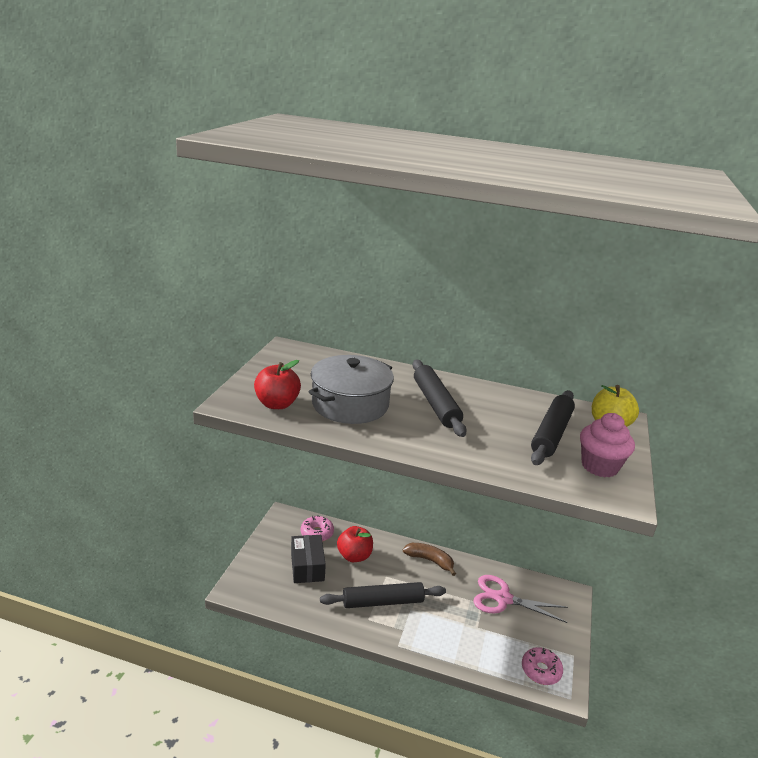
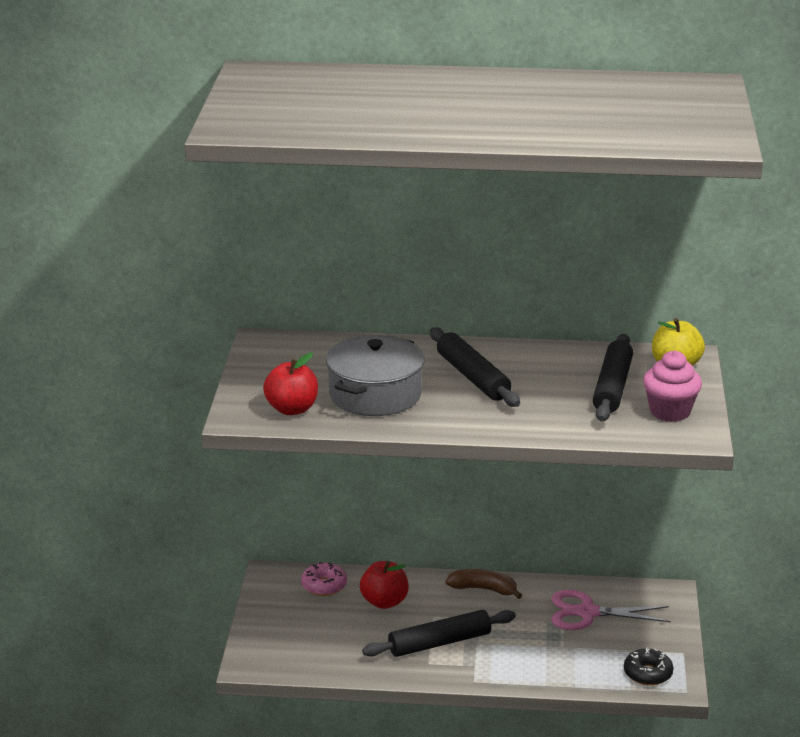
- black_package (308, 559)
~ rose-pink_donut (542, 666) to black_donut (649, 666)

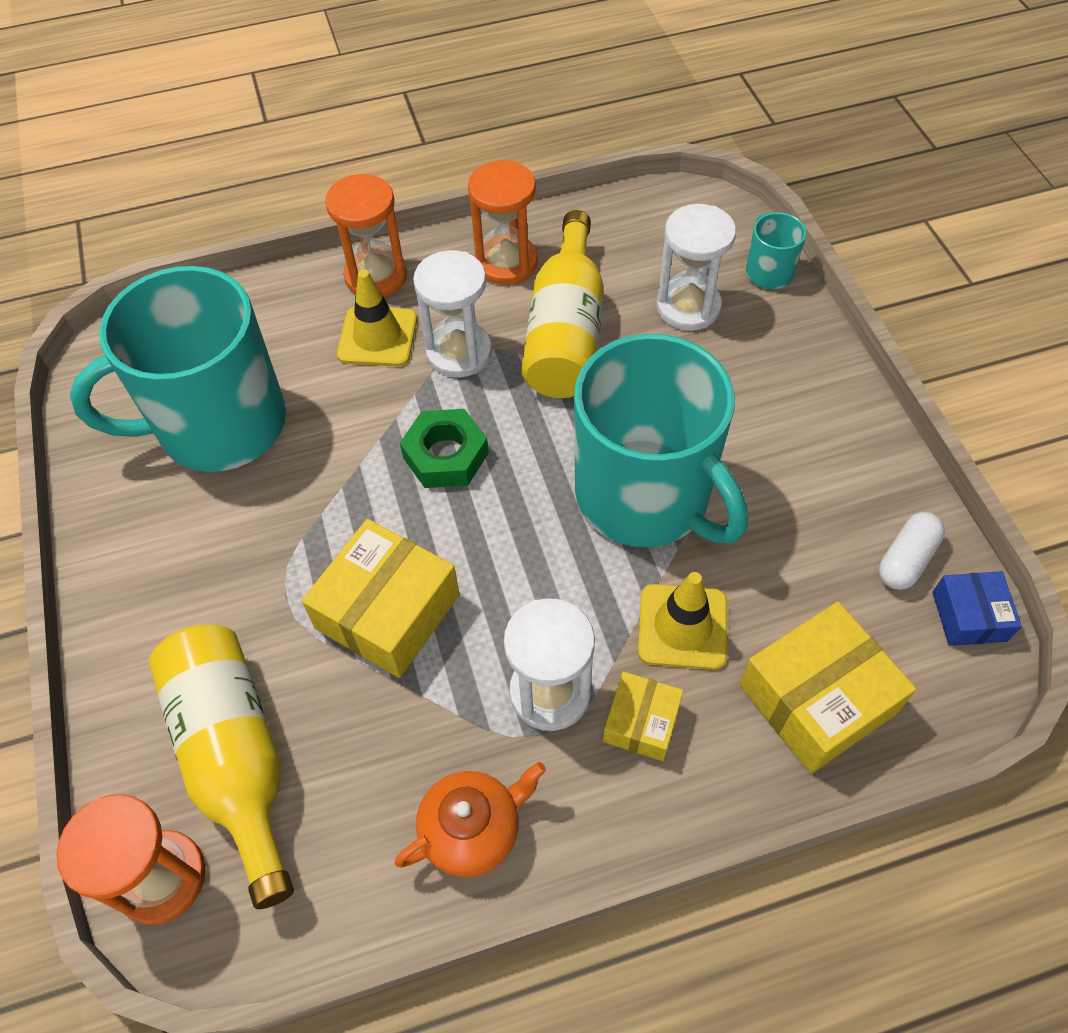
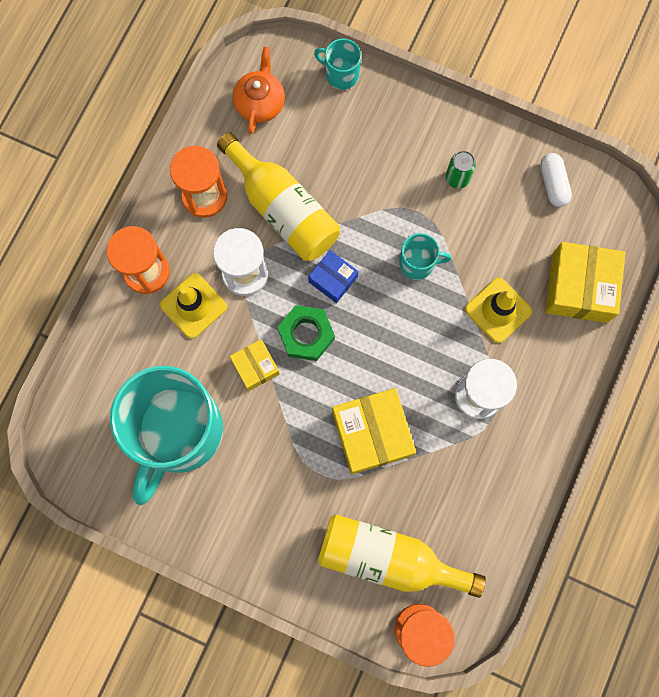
- snow-white_sand_timer (696, 267)
+ emerald_soda_can (461, 170)
~ orange_tea_pot (470, 819) to (259, 90)
~ yellow_package (643, 716) to (255, 365)
~ blue_package (977, 608) to (333, 276)
~ turquoise_coffee_mug (661, 440) = (425, 256) x0.41

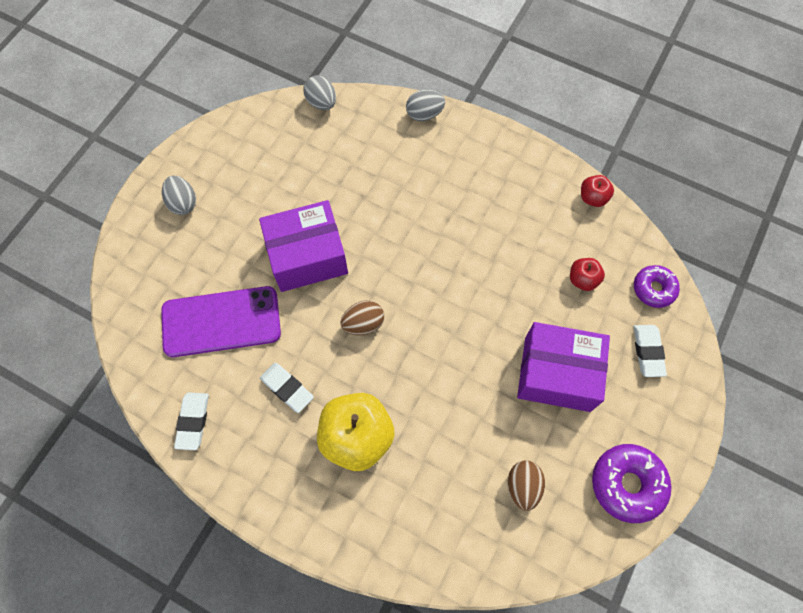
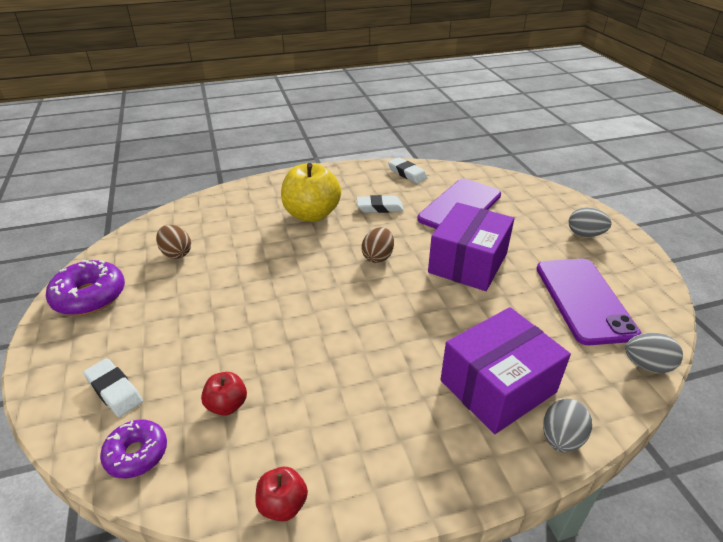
+ purple_smartphone (589, 302)
~ purple_package (563, 367) to (505, 370)

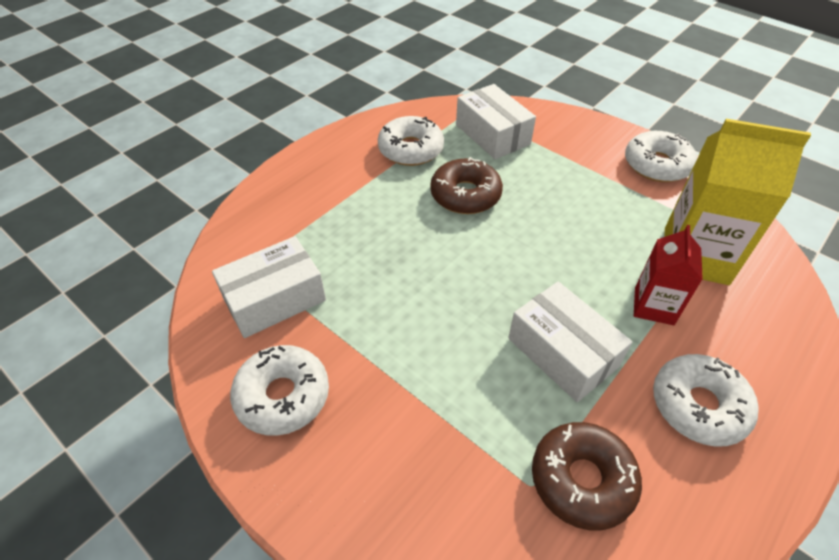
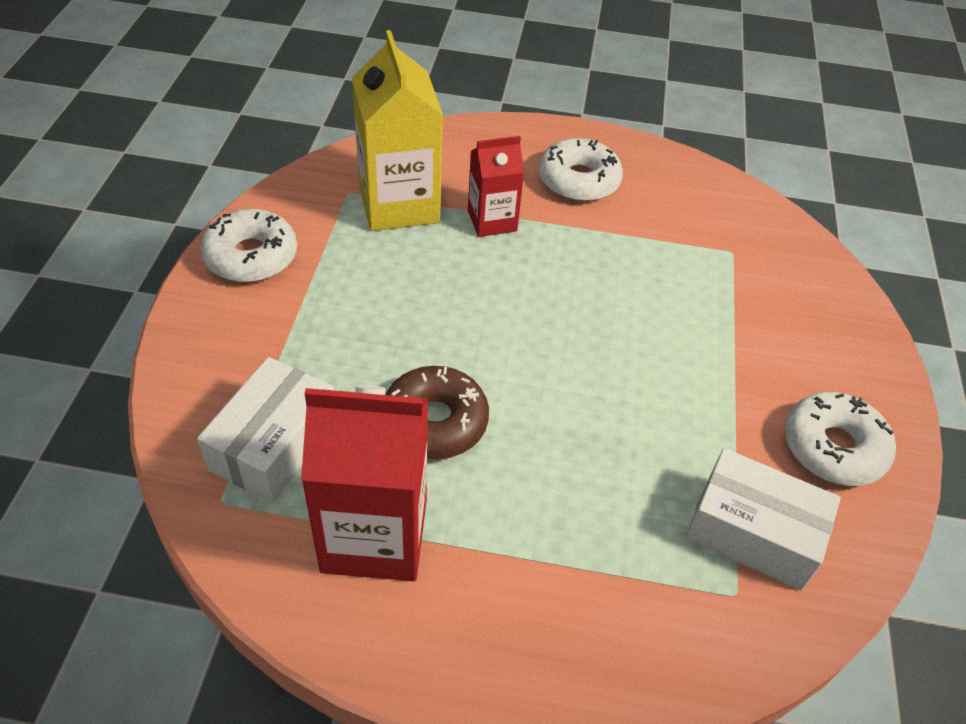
- snow-white_package (570, 342)
- dark_brown_donut (587, 476)
~ snow-white_donut (411, 141) to crimson_carton (364, 483)

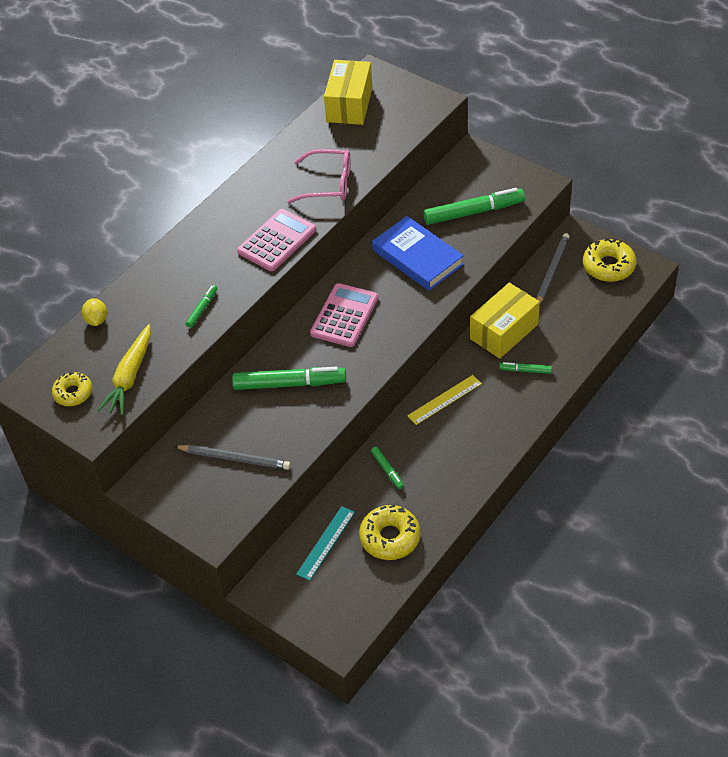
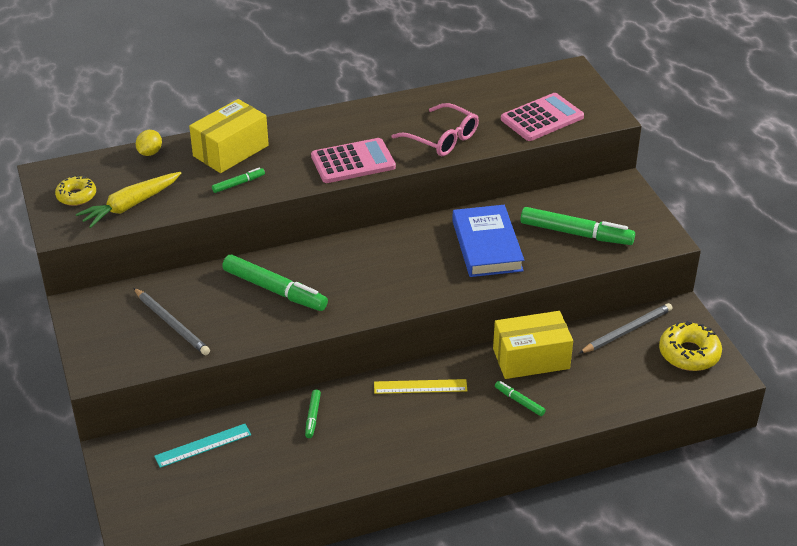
- yellow_donut (390, 532)
~ rose-pink_adding_machine (344, 315) to (542, 117)
~ yellow_package (348, 92) to (229, 136)

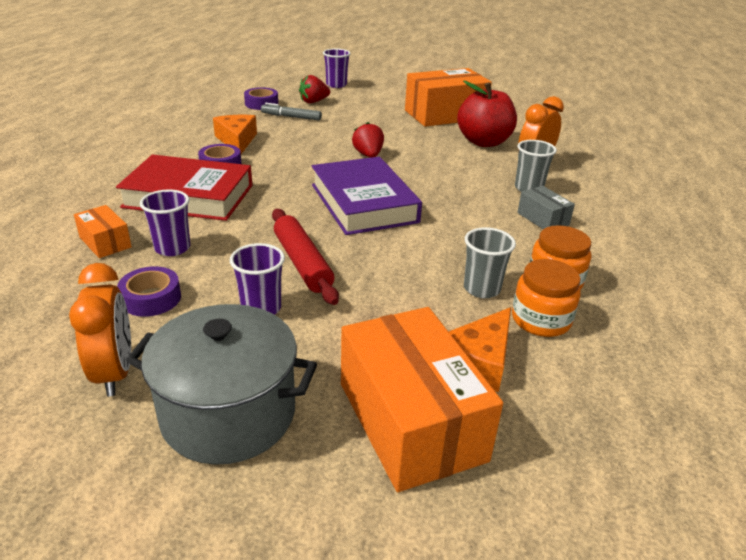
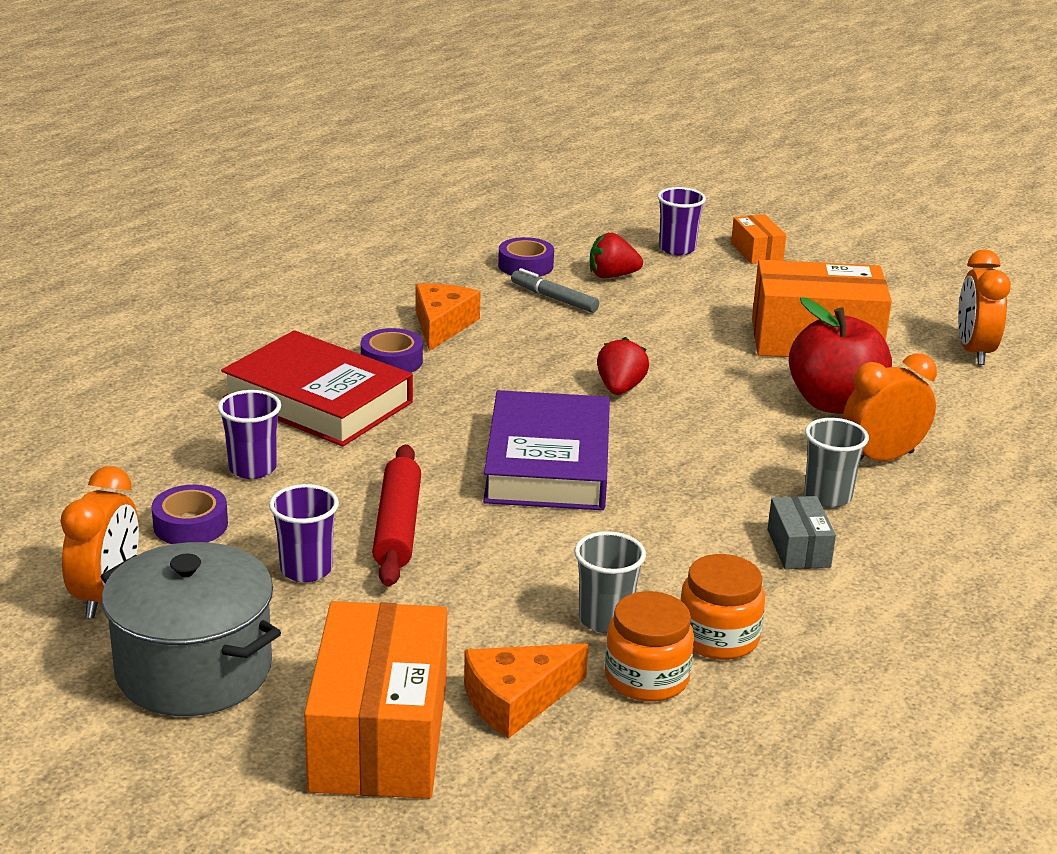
+ orange_clock (984, 307)
~ orange_package (103, 231) to (758, 239)

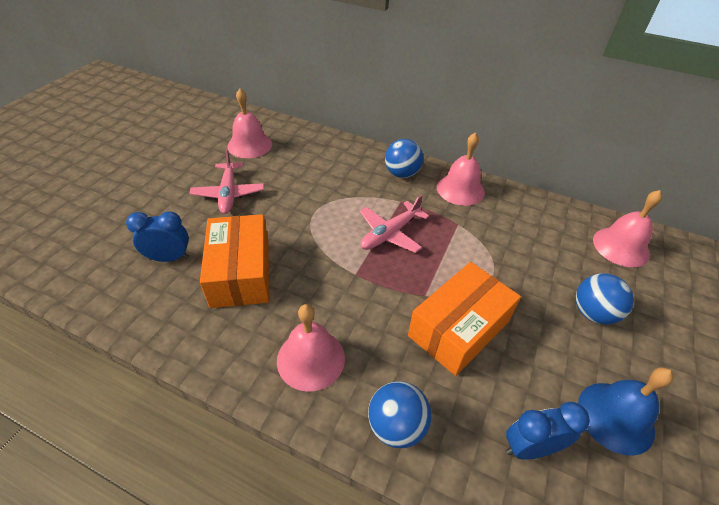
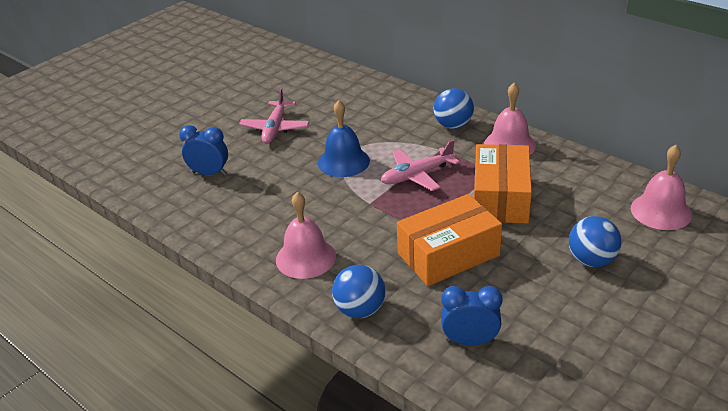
- rose-pink_school_bell (249, 123)
~ orange_package (234, 261) to (503, 184)
~ blue_school_bell (626, 411) to (344, 138)

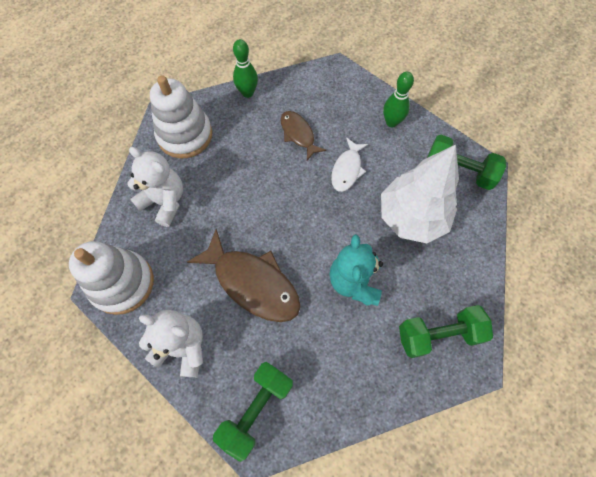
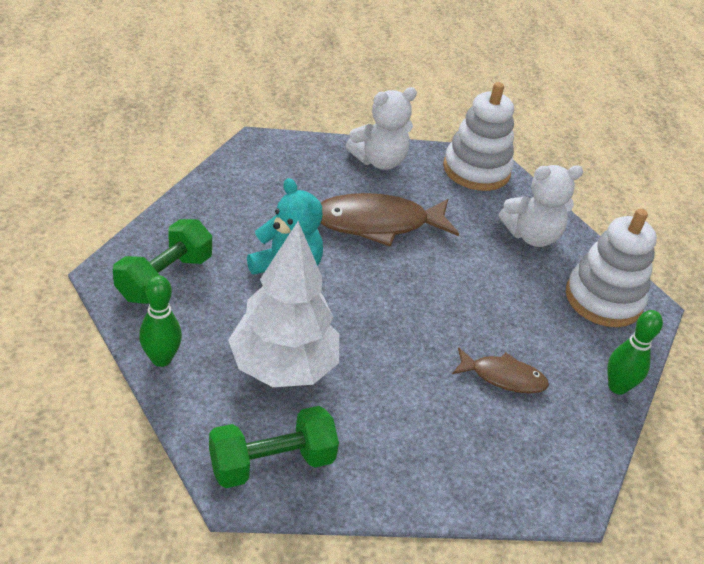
- emerald_dumbbell (253, 412)
- snow-white_fish_figure (349, 165)
~ emerald_skittle (398, 99) to (160, 321)

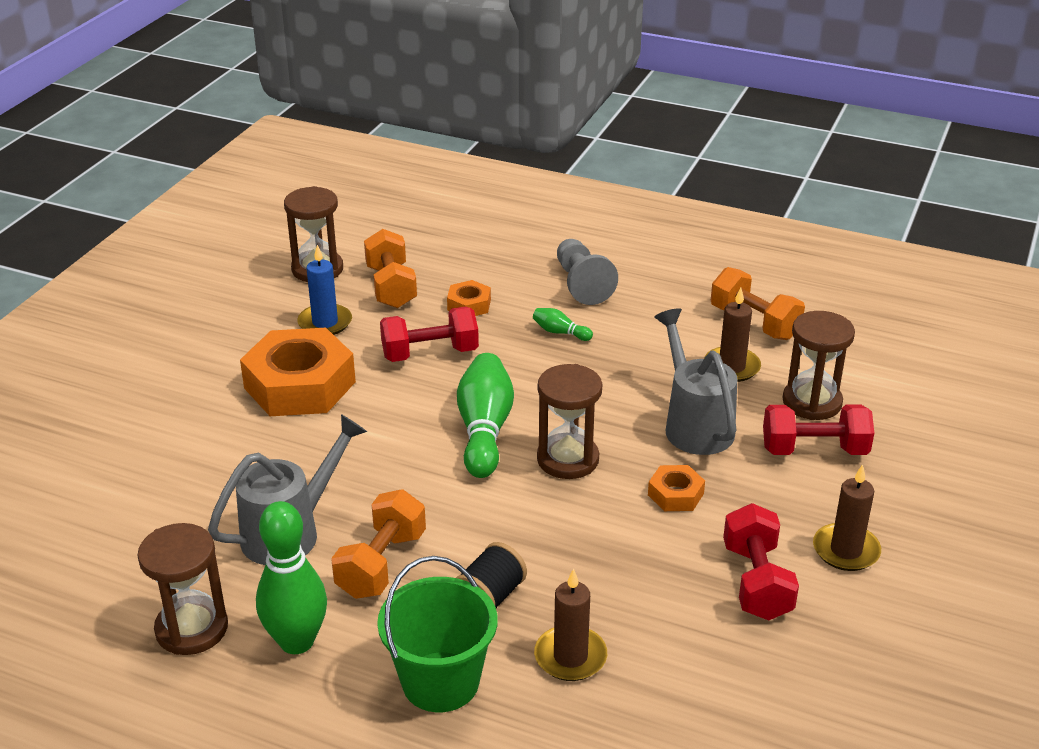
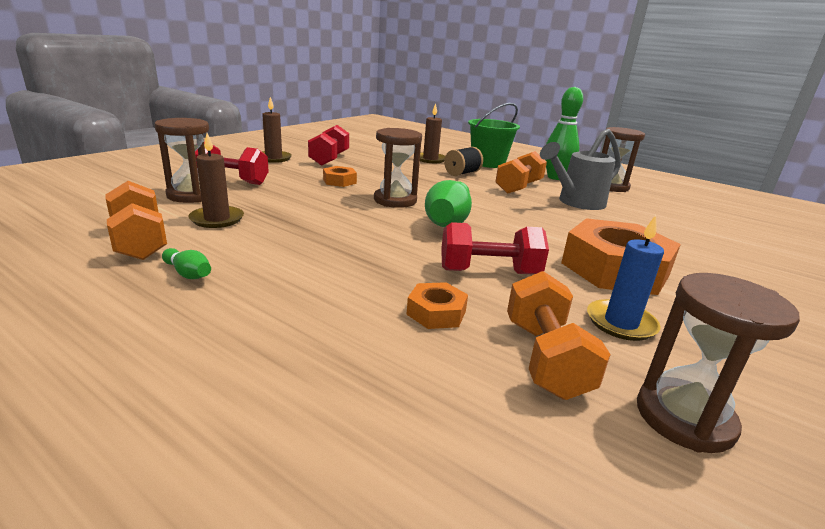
- grey_game_pawn (587, 272)
- grey_watering_can (695, 381)
~ emerald_skittle (563, 324) to (186, 263)

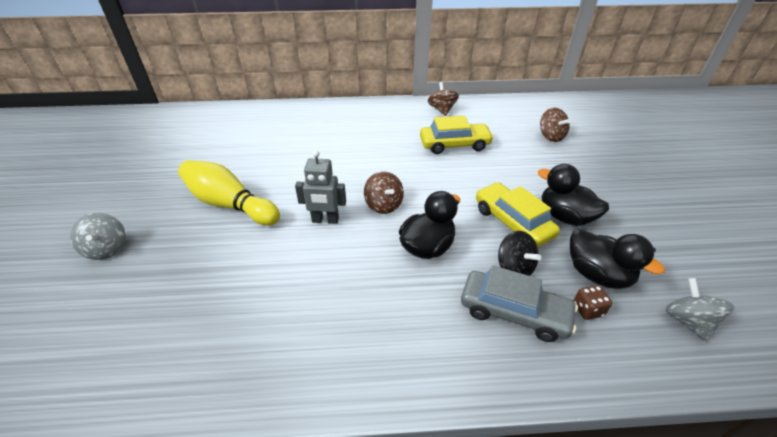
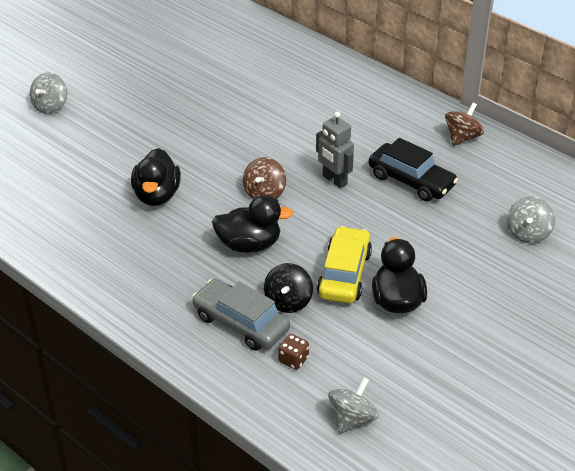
- yellow_skittle (229, 193)
~ grey_robot_figure (320, 187) to (335, 149)
~ black_duck (617, 259) to (156, 177)
~ yellow_automobile (457, 135) to black_automobile (413, 169)
~ dark_brown_whirligig (555, 124) to grey_whirligig (531, 219)
~ grey_automobile (519, 303) = (241, 315) 150 degrees clockwise

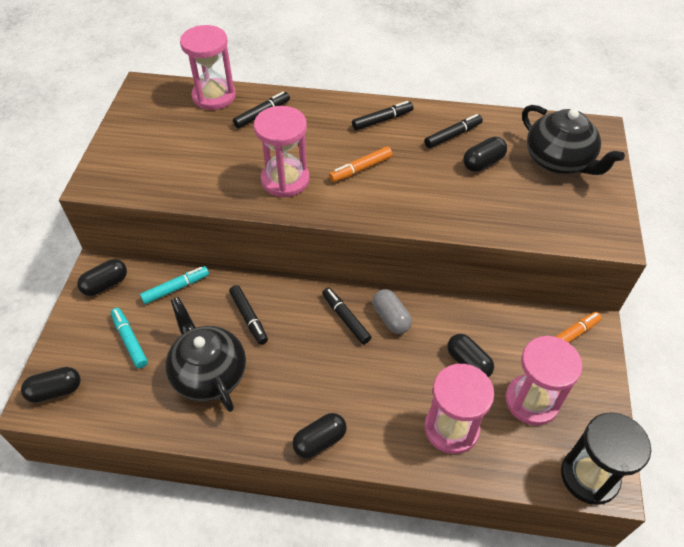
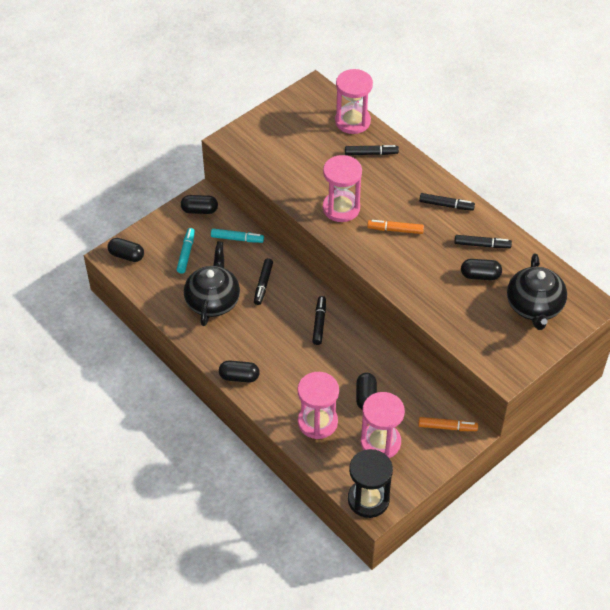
- grey_pill_shape (392, 311)

